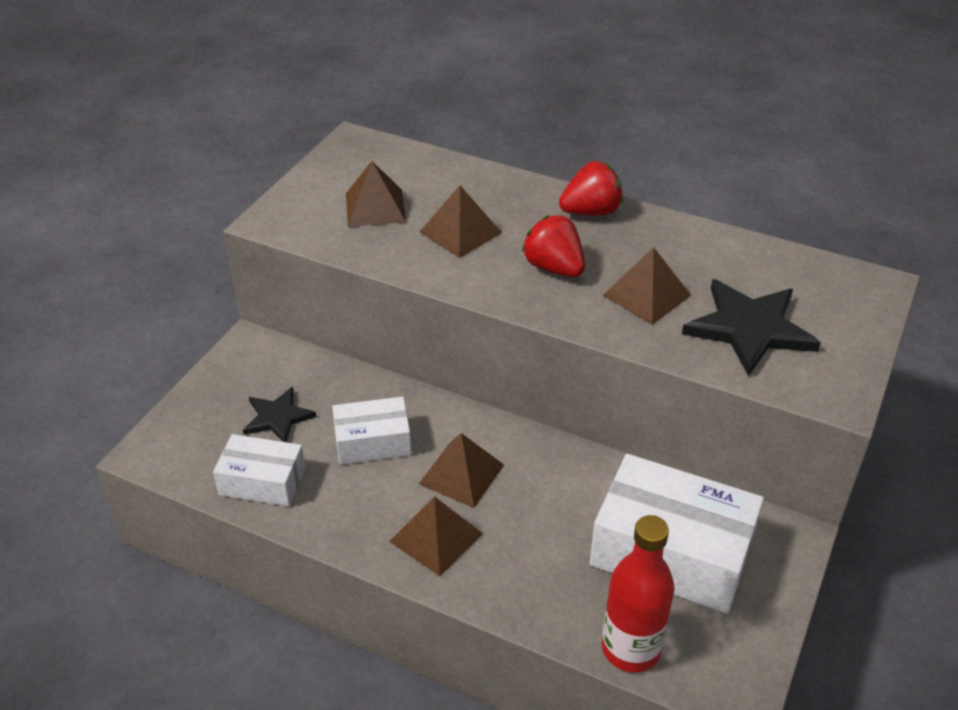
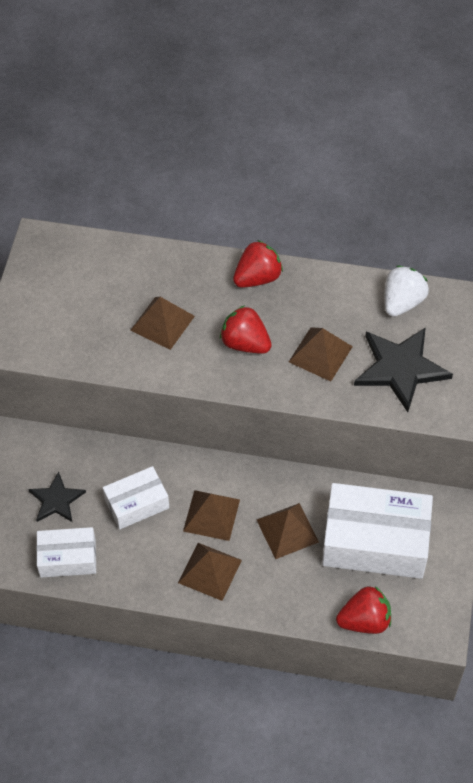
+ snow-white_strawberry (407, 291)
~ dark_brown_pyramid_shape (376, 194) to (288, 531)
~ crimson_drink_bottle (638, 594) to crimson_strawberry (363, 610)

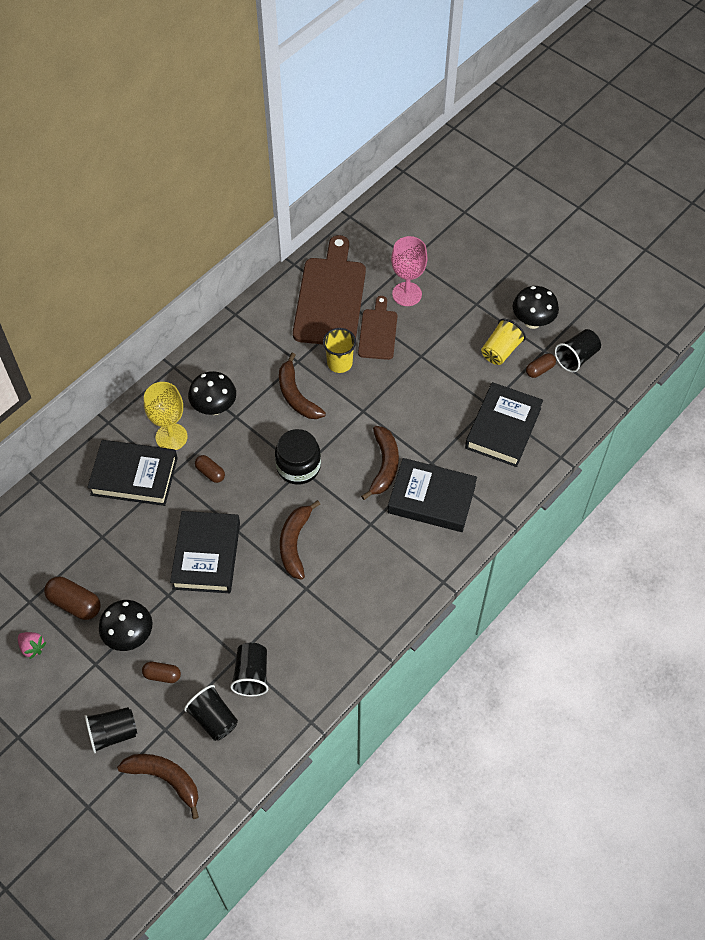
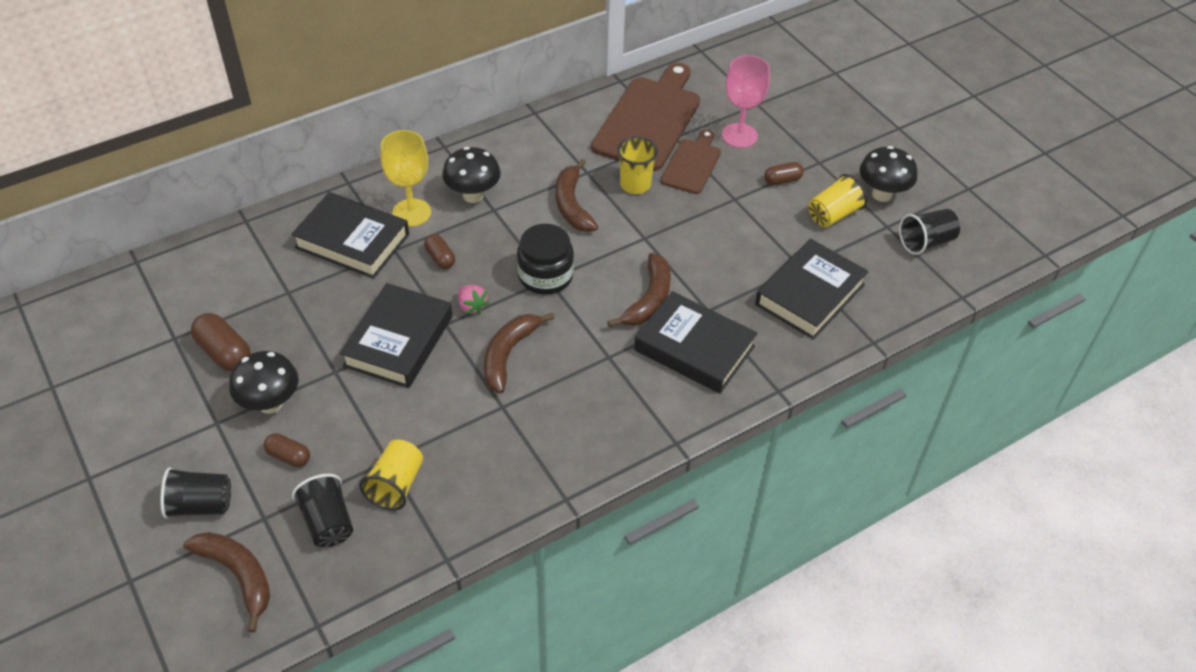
~ rose-pink_strawberry (32, 646) to (473, 300)
~ dark_brown_pill_shape (541, 365) to (784, 173)
~ black_tumbler (249, 670) to yellow_tumbler (391, 475)

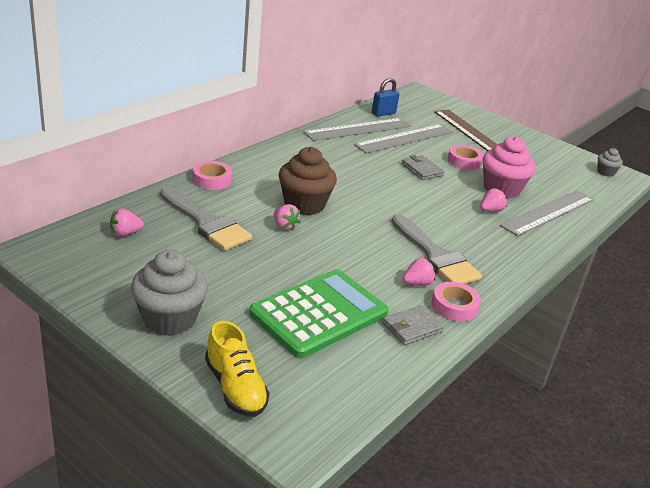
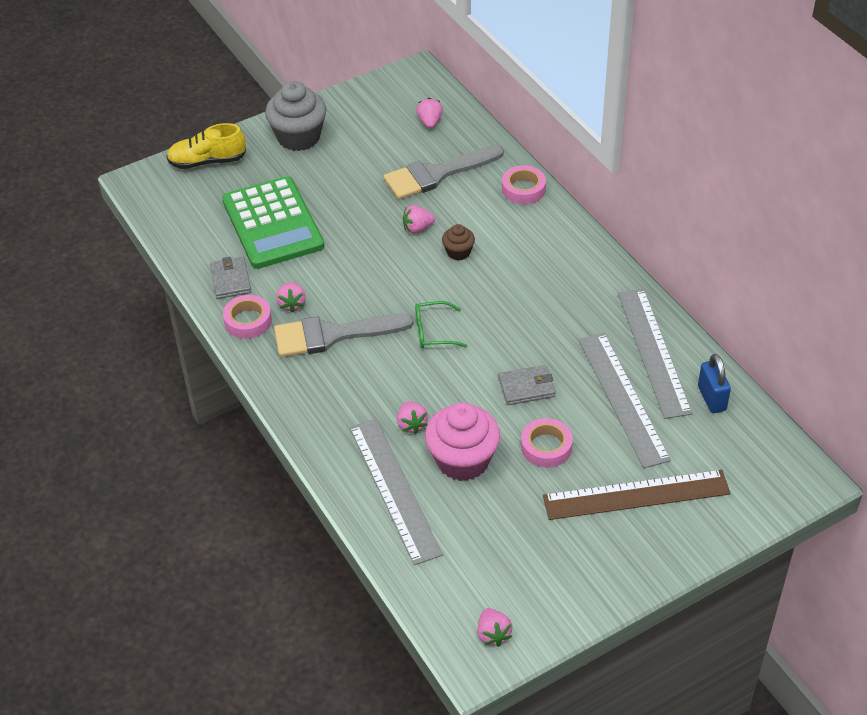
+ emerald_eyeglasses (441, 324)
~ grey_fairy_cake (610, 162) to rose-pink_strawberry (494, 627)
~ dark_brown_fairy_cake (308, 181) = (458, 242) x0.50

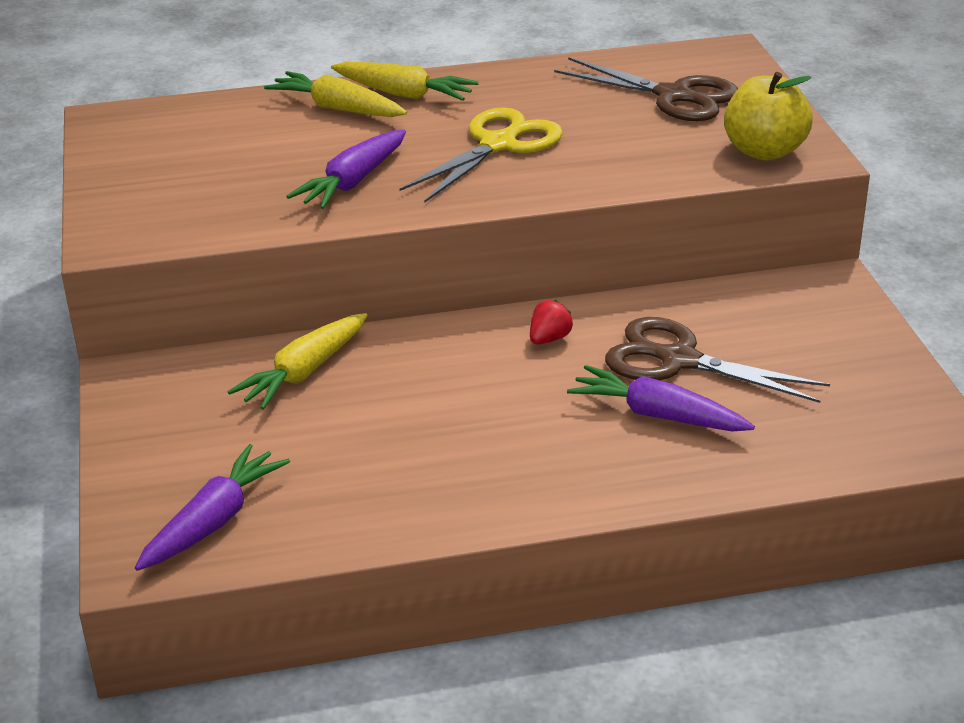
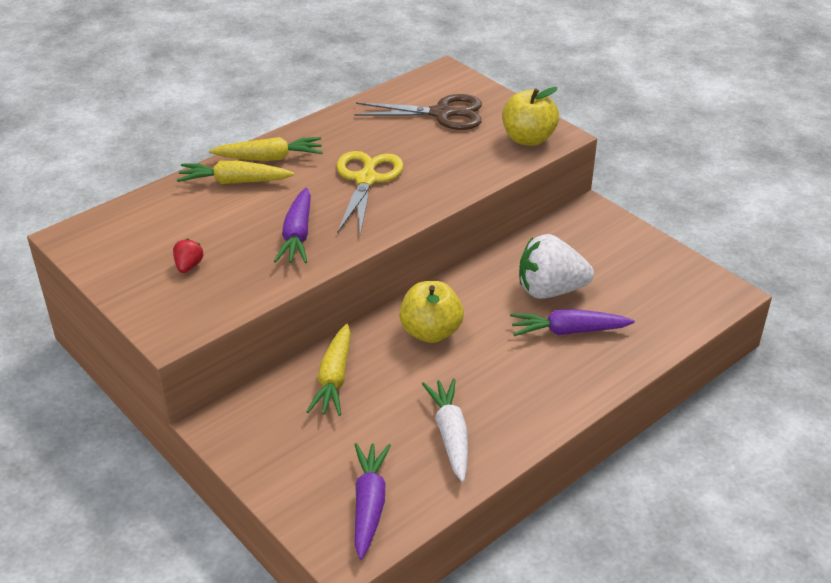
+ yellow_apple (431, 312)
+ snow-white_toy_carrot (445, 430)
~ crimson_strawberry (551, 322) to (188, 256)
~ dark_brown_pair_of_scissors (717, 360) to snow-white_strawberry (556, 266)

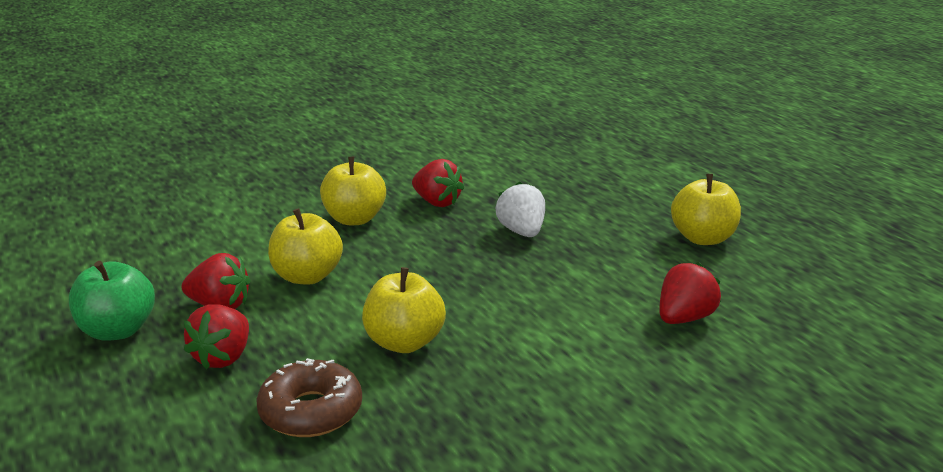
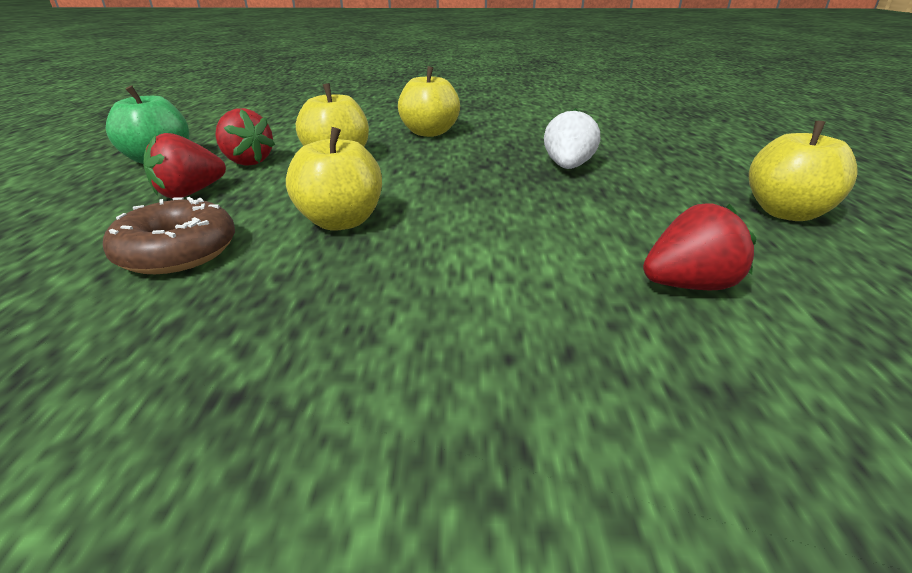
- crimson_strawberry (438, 183)

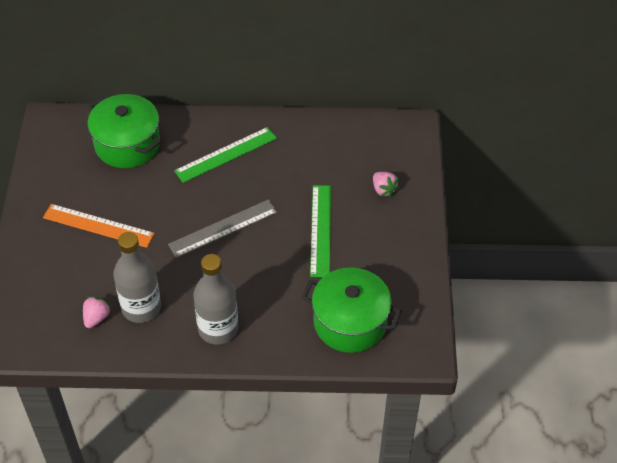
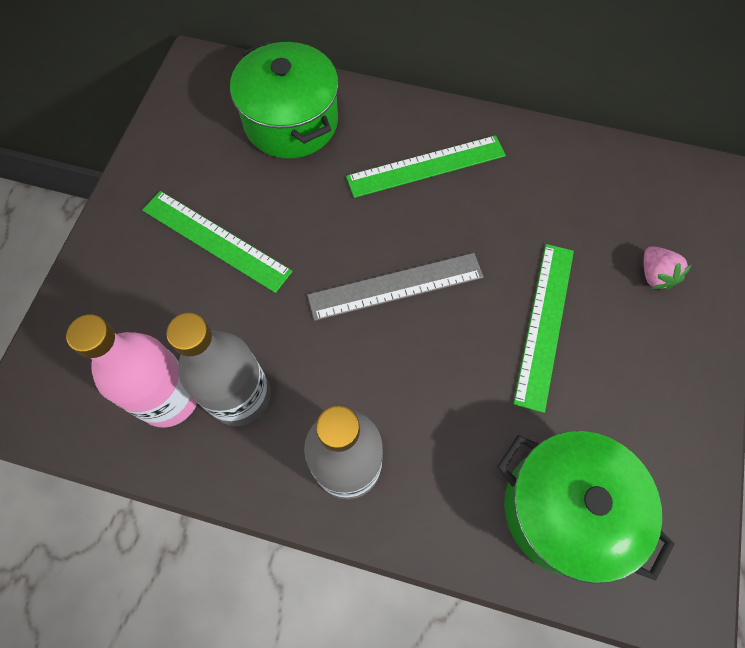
~ rose-pink_strawberry (97, 312) to rose-pink_drink_bottle (131, 371)
~ orange_ruler (99, 226) to emerald_ruler (218, 242)

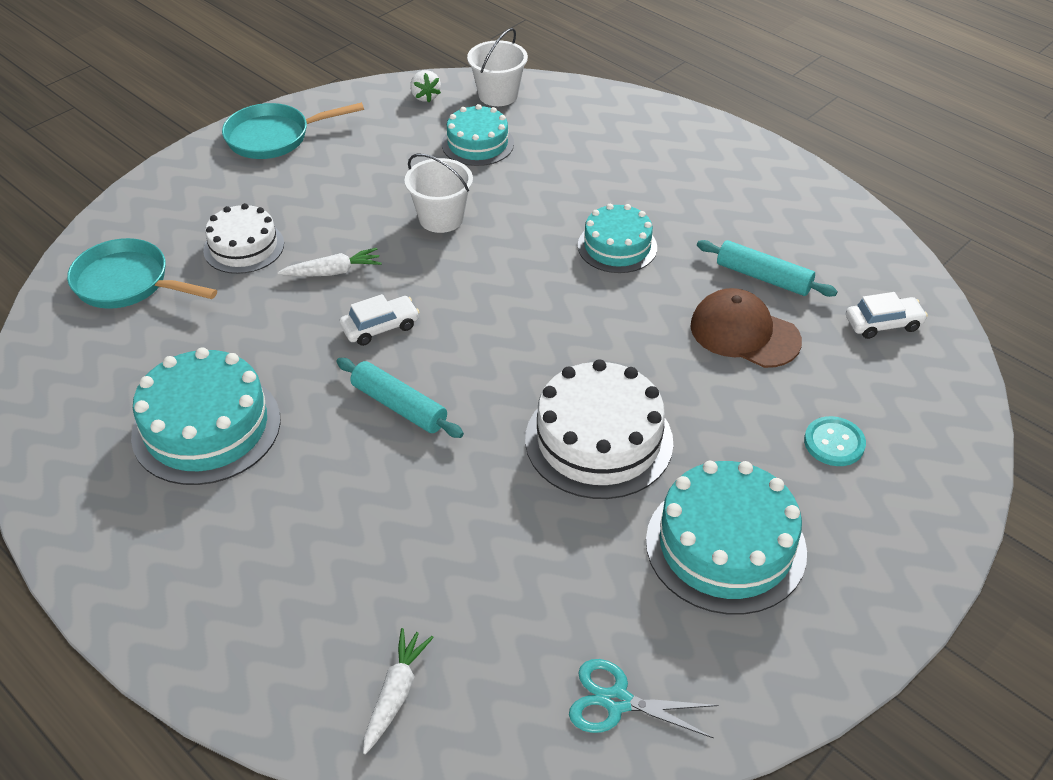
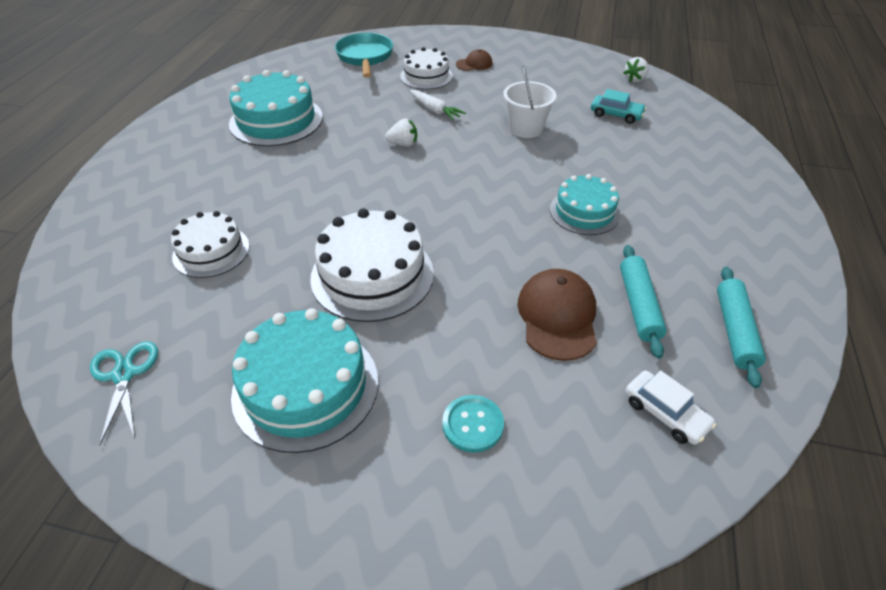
- turquoise_frying_pan (293, 130)
- snow-white_toy_carrot (398, 691)
- snow-white_sand_bucket (497, 67)
+ snow-white_cake (210, 244)
+ dark_brown_peaked_cap (474, 60)
~ turquoise_pastry_roller (400, 398) to (741, 327)
~ snow-white_automobile (379, 320) to snow-white_strawberry (401, 132)
~ turquoise_cake (478, 135) to turquoise_automobile (618, 106)

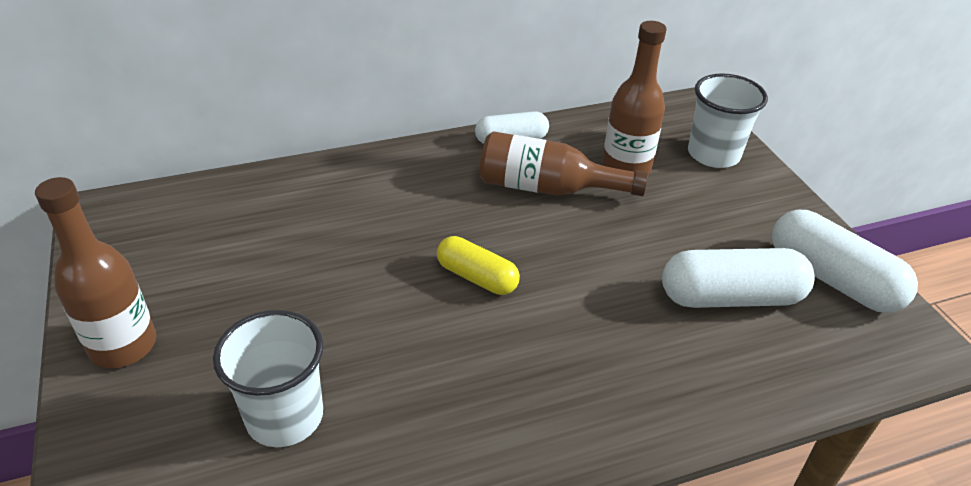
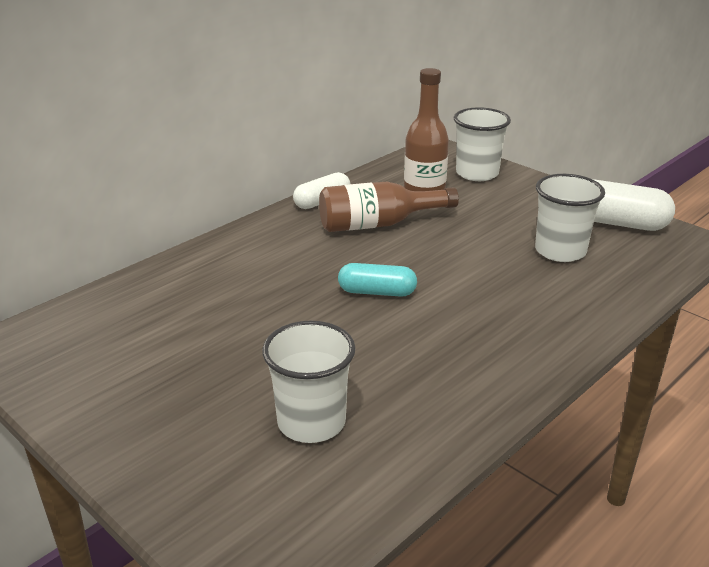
- dark_brown_drink_bottle (95, 272)
~ snow-white_pill_shape (738, 278) to snow-white_tumbler (570, 218)
~ yellow_pill_shape (478, 265) to turquoise_pill_shape (377, 280)

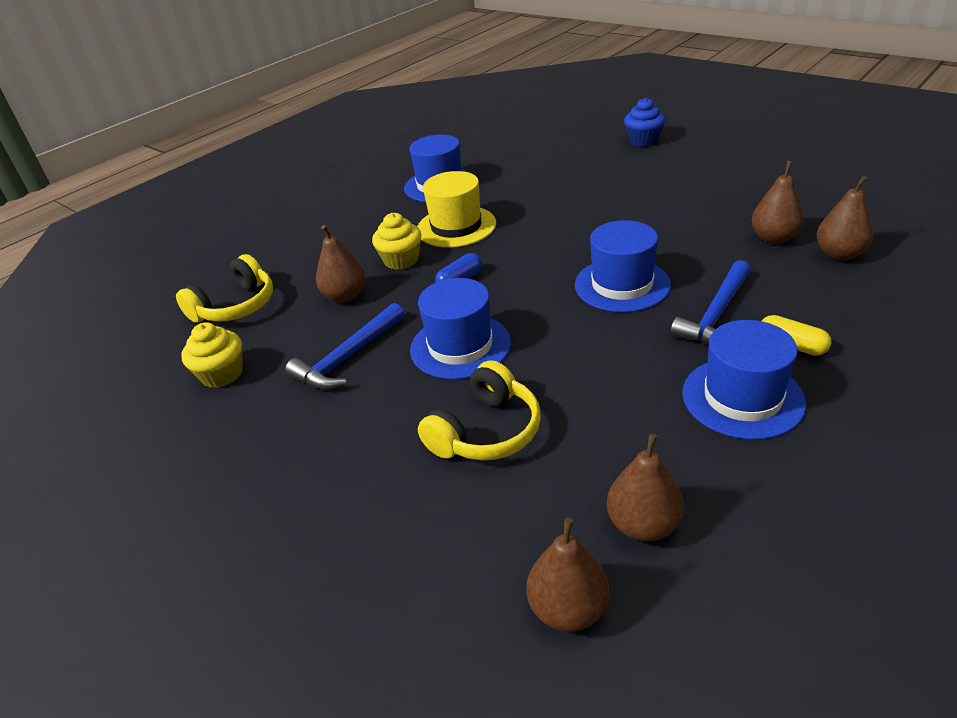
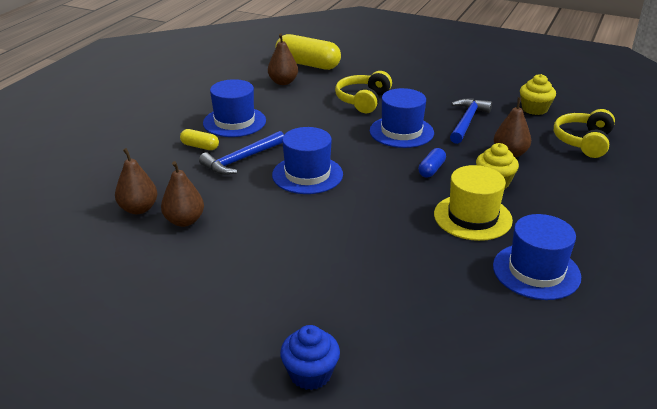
~ dark_brown_toy_pear (568, 575) to yellow_pill_shape (308, 52)
~ blue_carpenter's_hammer (711, 302) = (241, 153) 150 degrees counterclockwise

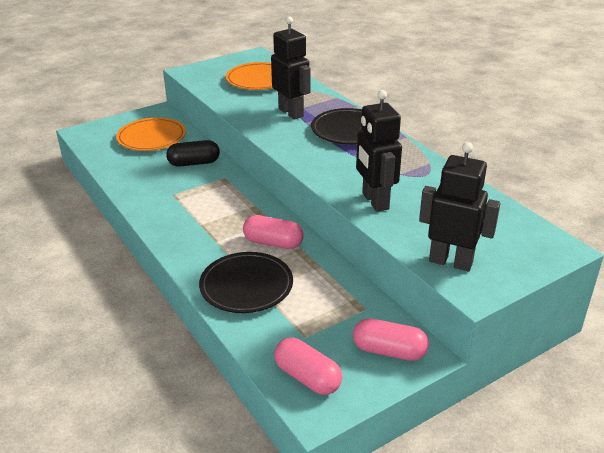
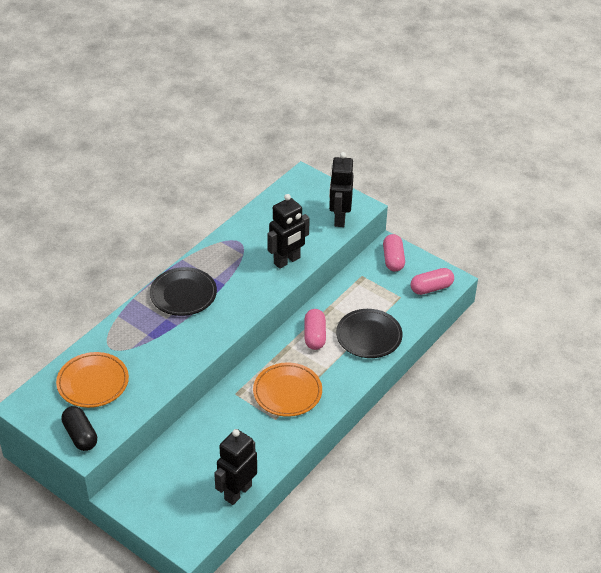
~ orange_flat_dish (151, 134) to (287, 389)
~ black_pill_shape (193, 153) to (79, 428)
~ black_robot_figure (291, 67) to (235, 467)
~ rose-pink_pill_shape (308, 366) = (432, 281) 45 degrees clockwise

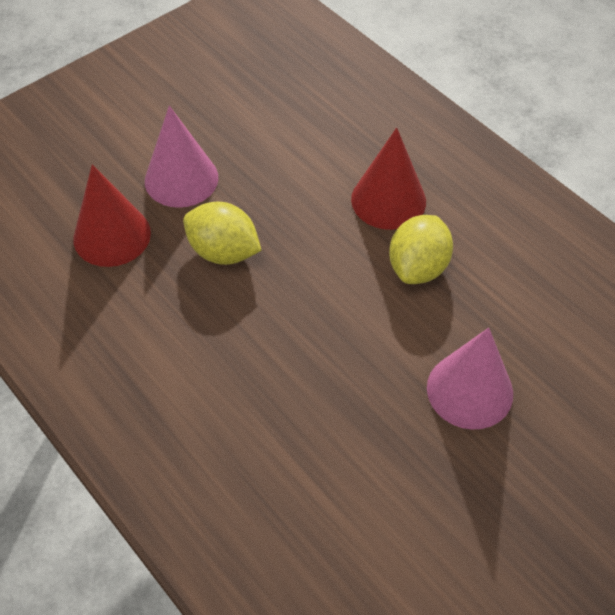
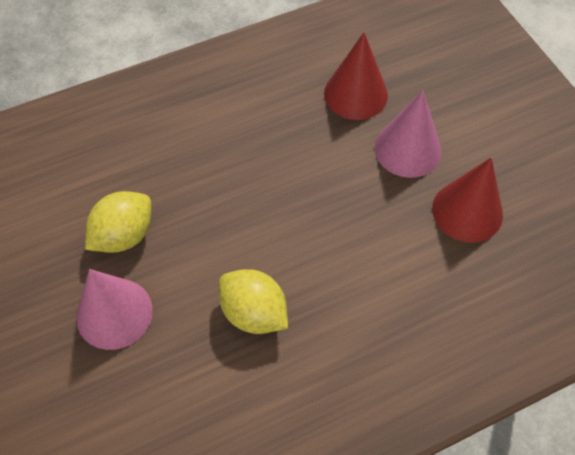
~ yellow_toy_lemon (222, 233) to (118, 222)
~ crimson_cone_shape (388, 179) to (467, 200)

